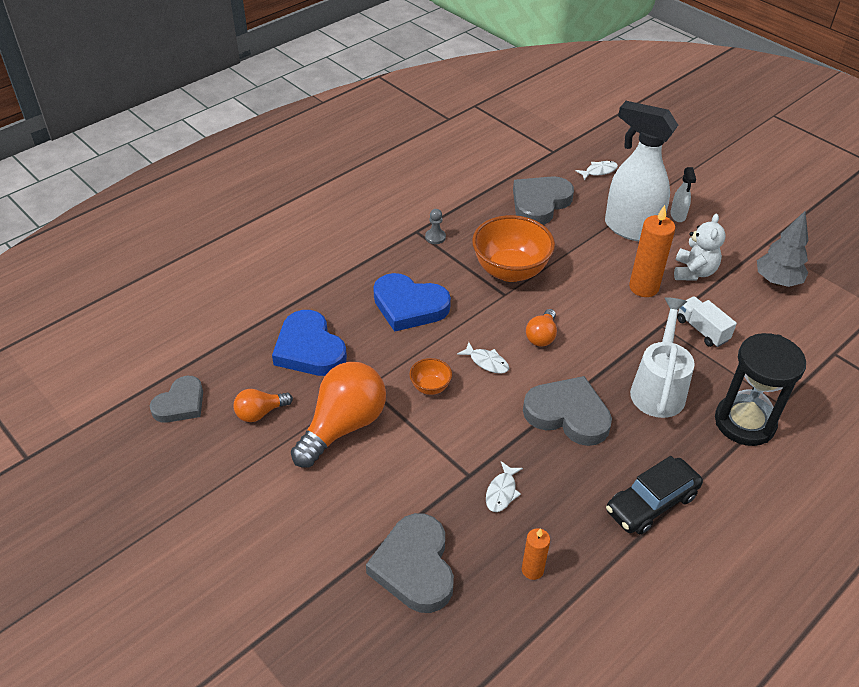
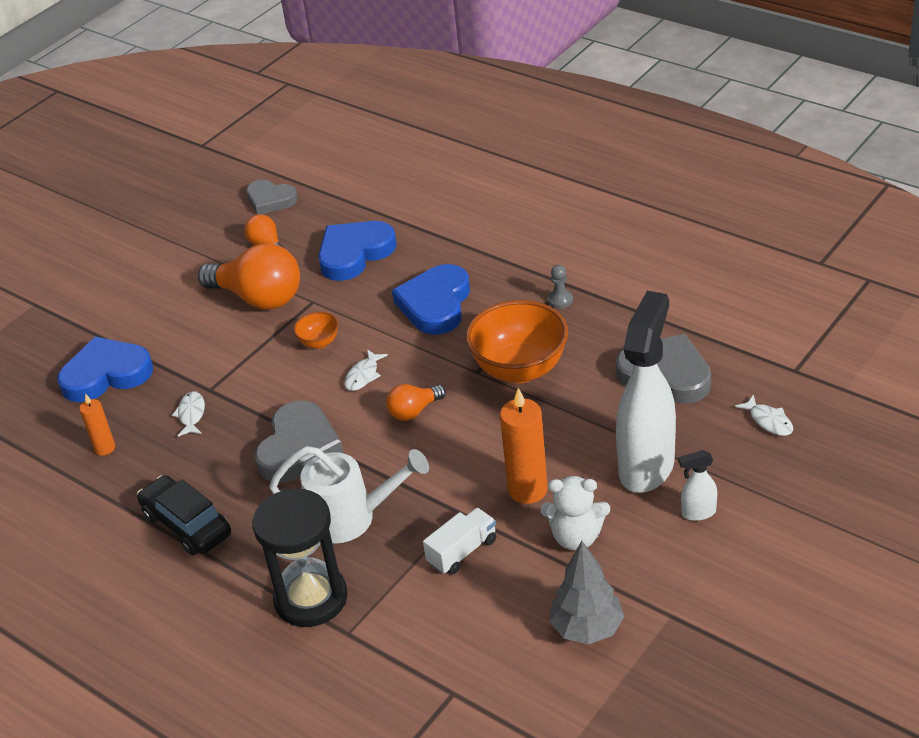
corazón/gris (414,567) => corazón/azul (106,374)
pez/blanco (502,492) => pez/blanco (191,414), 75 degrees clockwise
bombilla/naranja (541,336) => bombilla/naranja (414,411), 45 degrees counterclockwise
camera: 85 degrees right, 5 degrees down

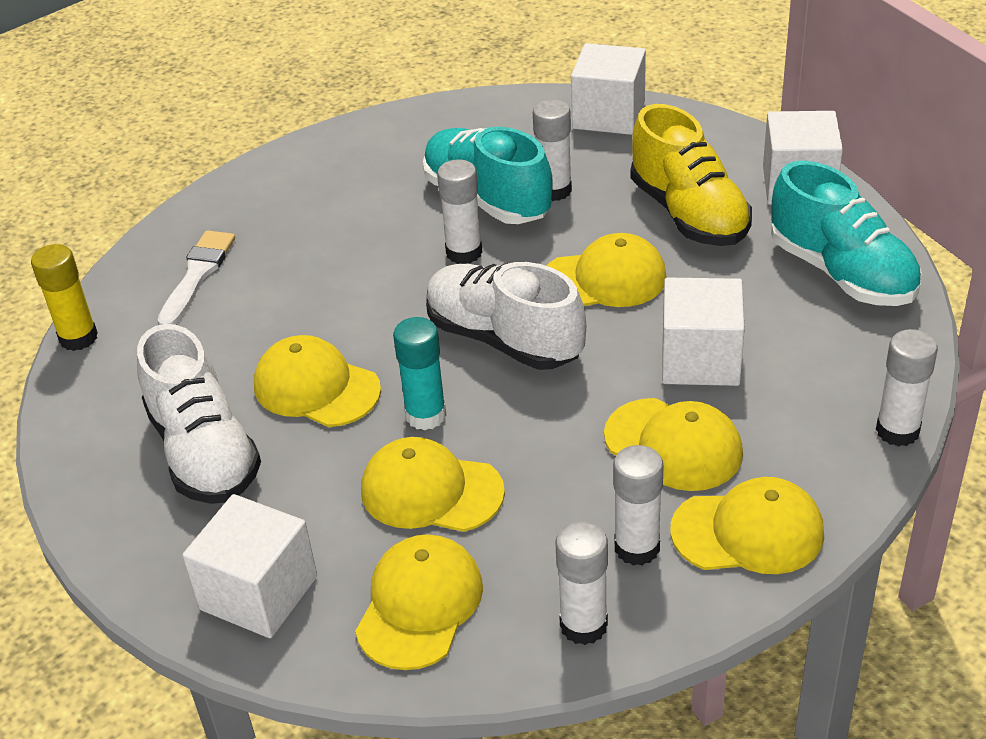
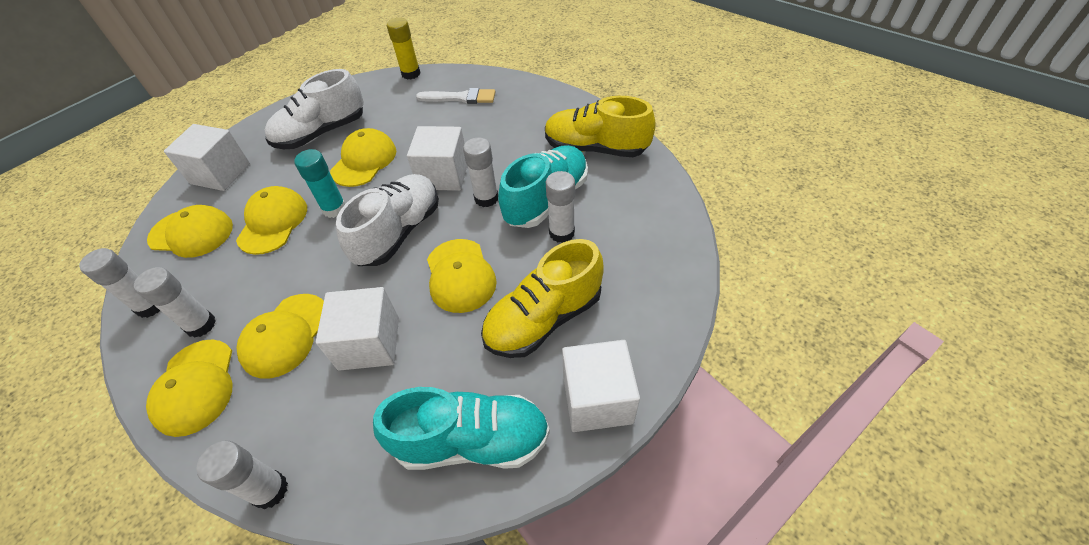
cubo/blanco (608,115) => cubo/blanco (443,175), relocated
zapato/turquesa (841,273) => zapato/turquesa (472,441), 135 degrees counterclockwise
nothing => zapato/amarillo (595,148)
camera: 80 degrees right, 10 degrees up

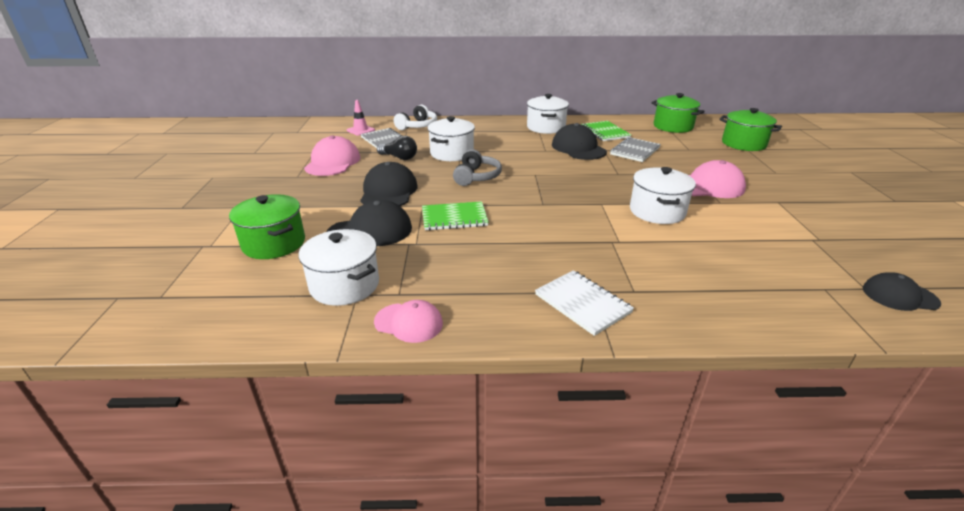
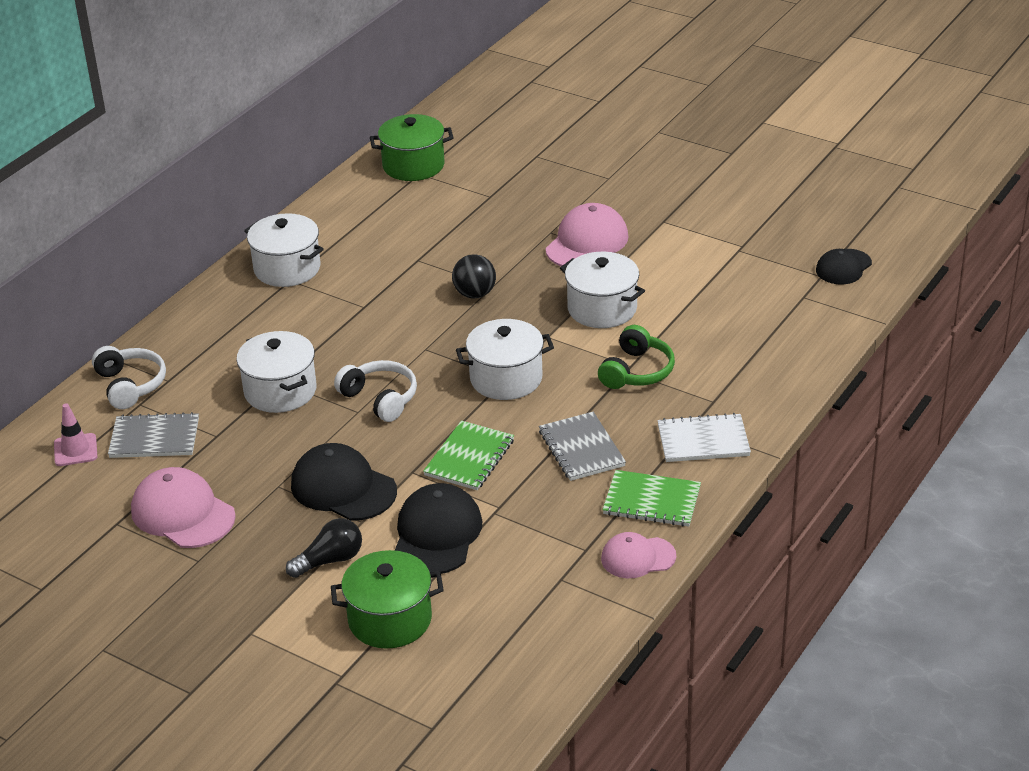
olla/blanco (344,285) => olla/blanco (506,378), relocated
gorra/rosa (409,323) => gorra/rosa (638,557), 150 degrees counterclockwise
bombilla/negro (399,157) => bombilla/negro (330,560), relocated
auriculares/gris (476,177) => auriculares/blanco (380,399)
gorra/negro (578,148) => nothing
cuaderno/verde (605,132) => cuaderno/verde (651,501), relocated
cuaderno/gris (635,151) => cuaderno/gris (581,448), relocated
olla/verde (743,144) => nothing
nothing => pelota/negro (475,294)
nothing => auriculares/verde (636,371)
camera: 55 degrees left, 5 degrees up

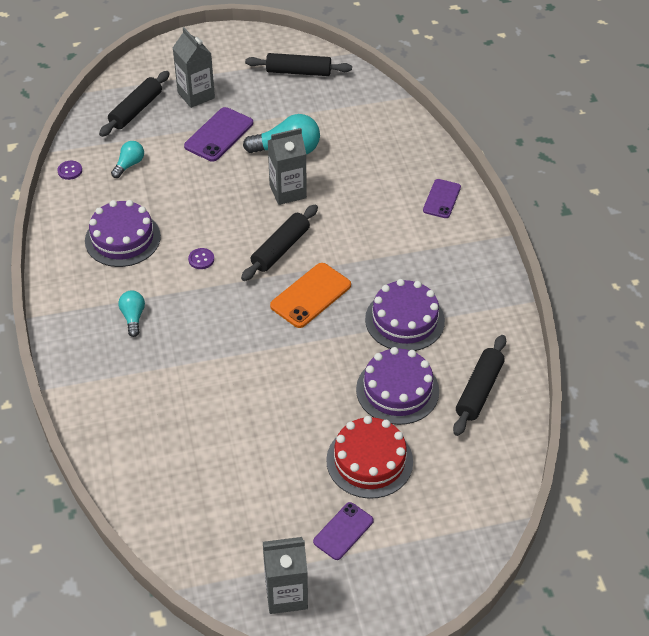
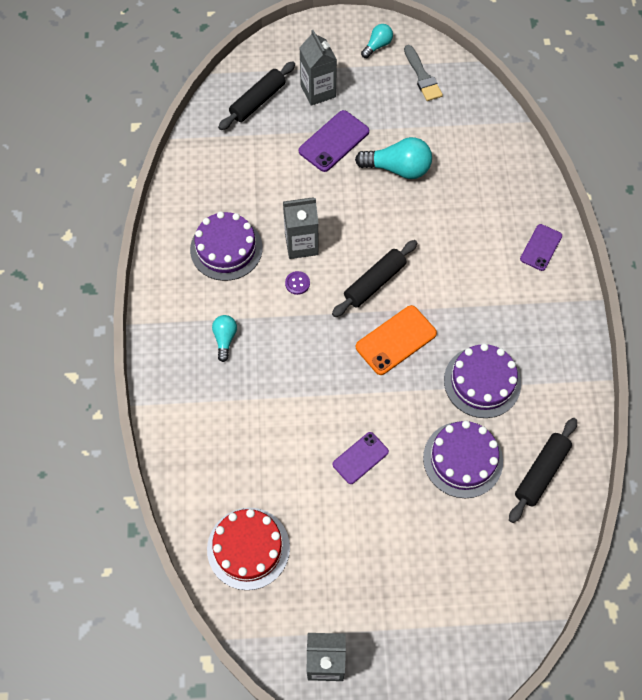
botón/morado (70,171) => nothing
bombilla/turquesa (129,165) => bombilla/turquesa (377,46), relocated
rodillo/negro (298,72) => pincel/gris (422,77)
cartón de leche/gris (288,191) => cartón de leche/gris (301,244), relocated
móvil/morado (343,531) => móvil/morado (360,458), relocated
tarta/rojo (369,461) => tarta/rojo (248,548), relocated
camera: 10 degrees right, 15 degrees up

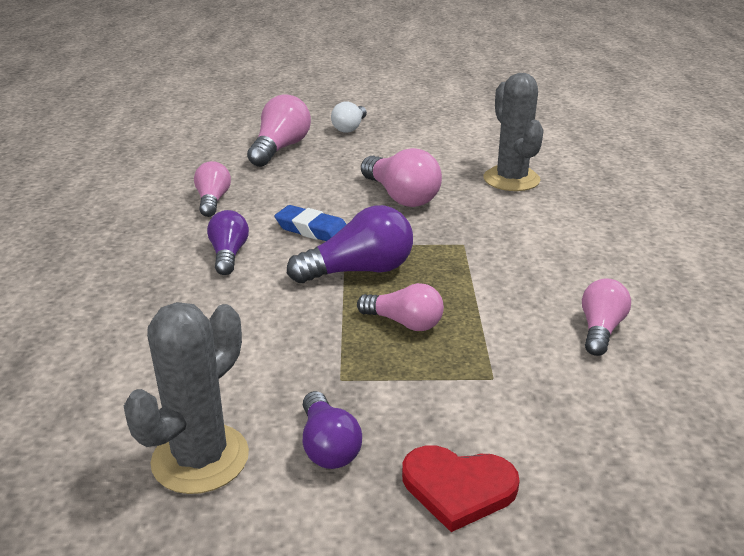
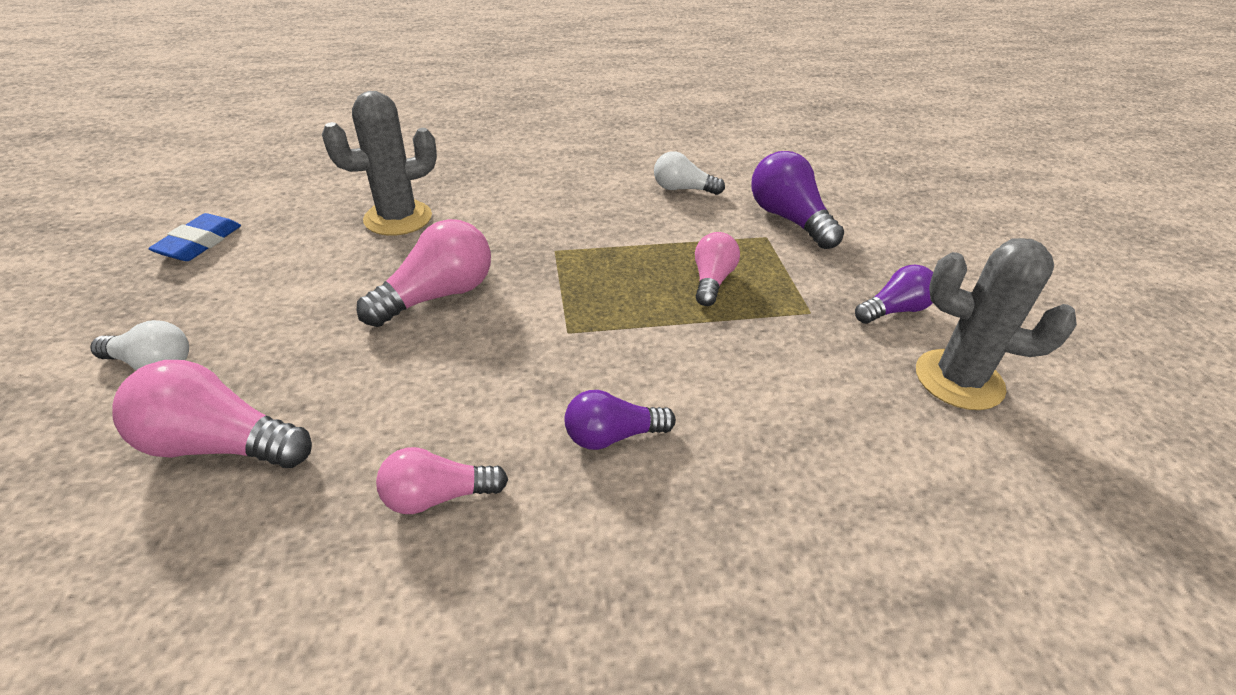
goma de borrar/azul (312,230) => goma de borrar/azul (200,243), relocated
bombilla/morado (359,271) => bombilla/morado (789,219), relocated
corazón/rojo (458,488) => nothing
bombilla/rosa (600,329) => bombilla/blanco (682,189)
camera: 100 degrees left, 10 degrees up

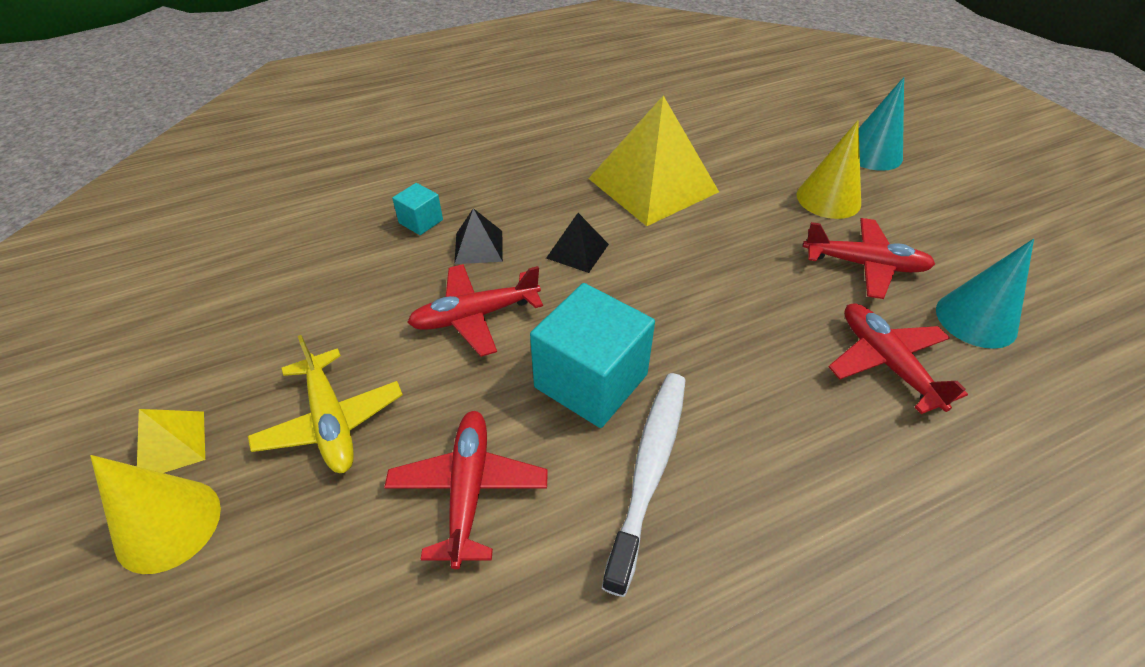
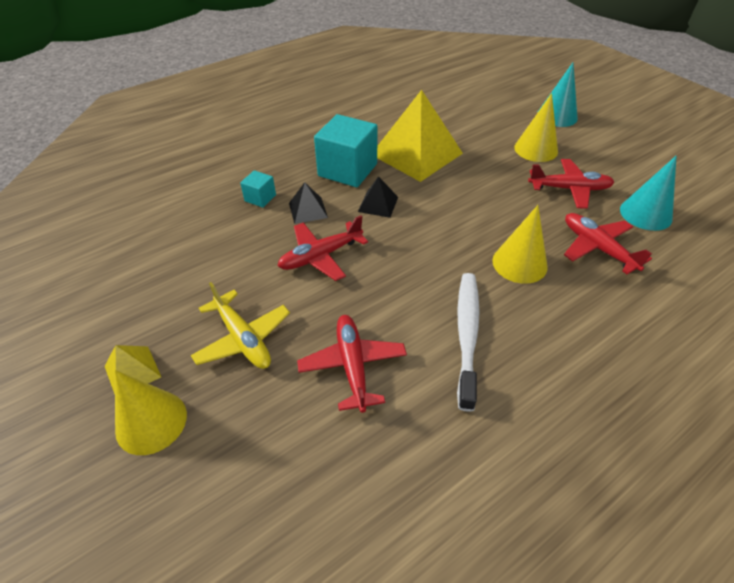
cubo/turquesa (591,381) => cubo/turquesa (347,170), relocated
nothing => cono/amarillo (519,263)
camera: 10 degrees left, 0 degrees up

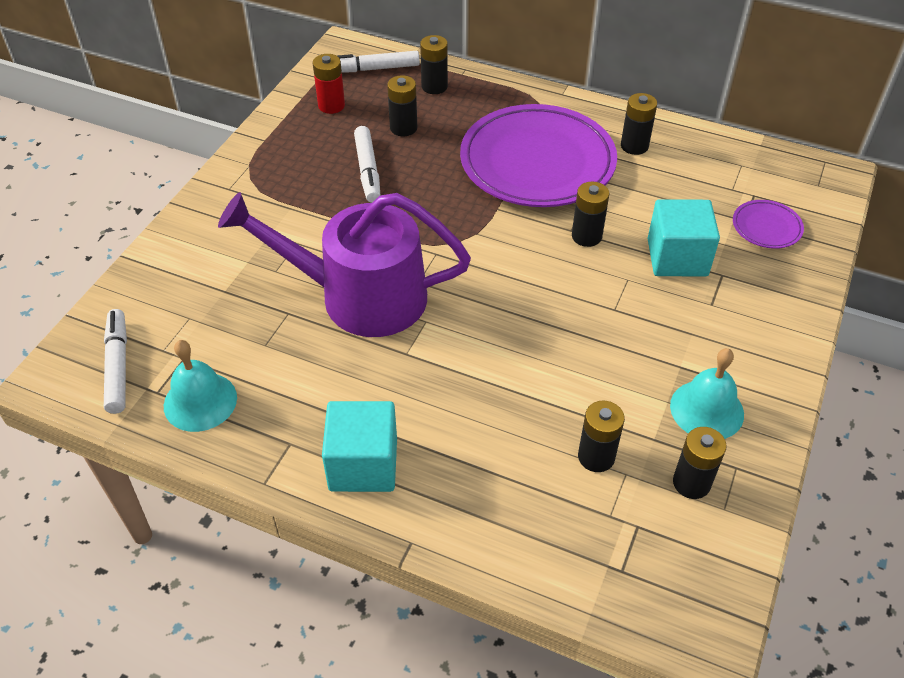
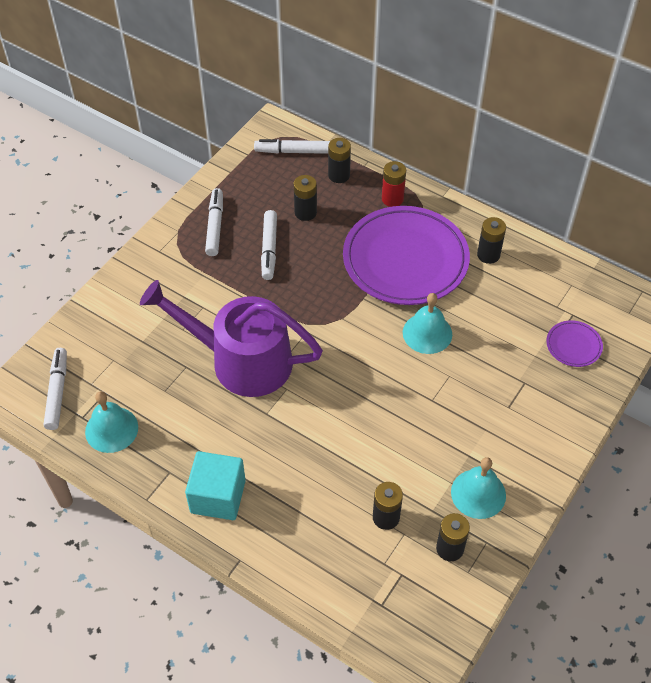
pila/rojo (331,105) => pila/rojo (392,199), relocated
pila/negro (586,236) => campana/turquesa (427,333)
cubo/turquesa (677,257) => nothing
nothing => rotulador/blanco (215,226)
camera: 10 degrees right, 5 degrees up

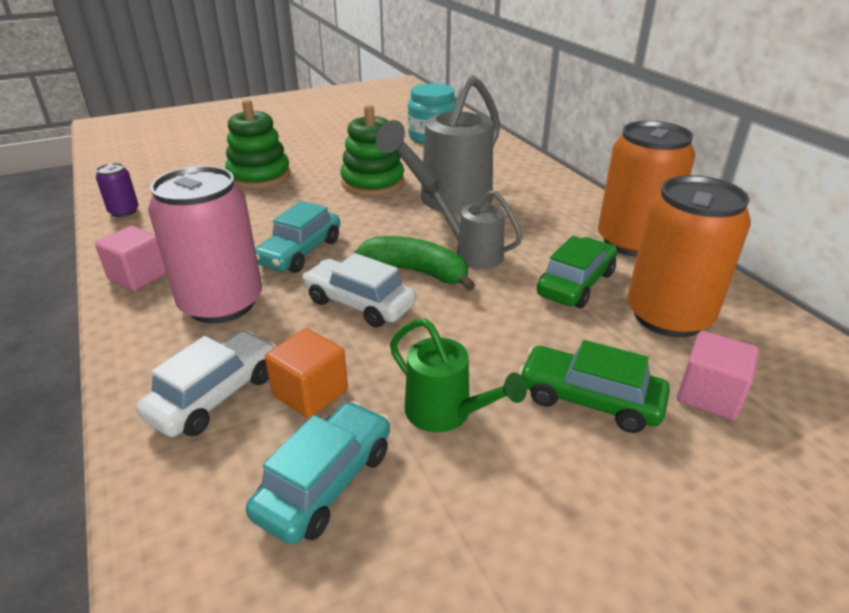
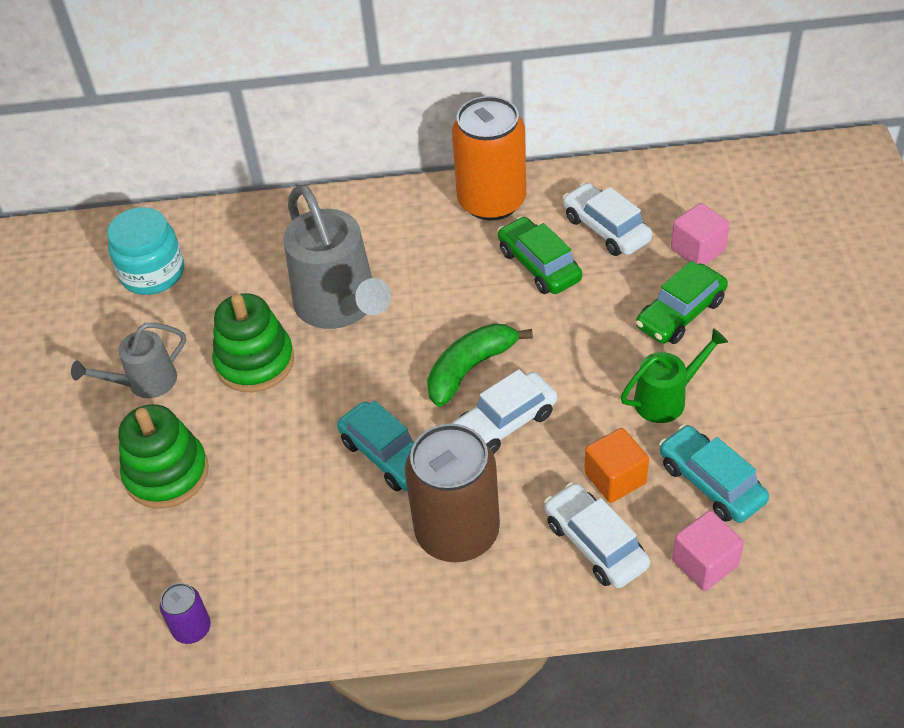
cubo/rosa (139,276) => cubo/rosa (705,563), relocated
lata/rosa (221,303) => lata/marrón (457,532)
regadera/gris (472,253) => regadera/gris (144,383), relocated
lata/naranja (668,316) => coche/blanco (606,229)
camera: 65 degrees left, 15 degrees up

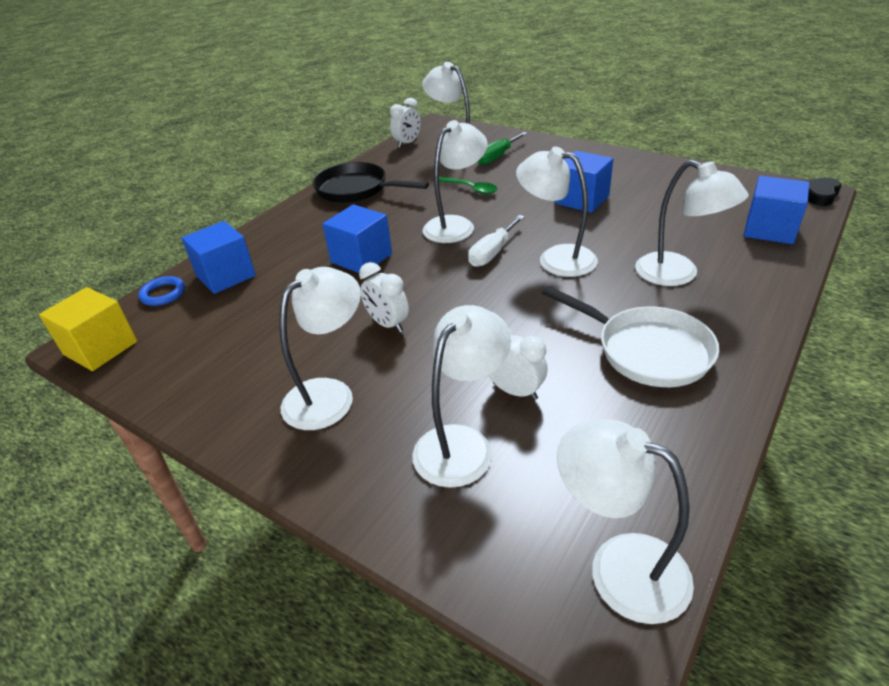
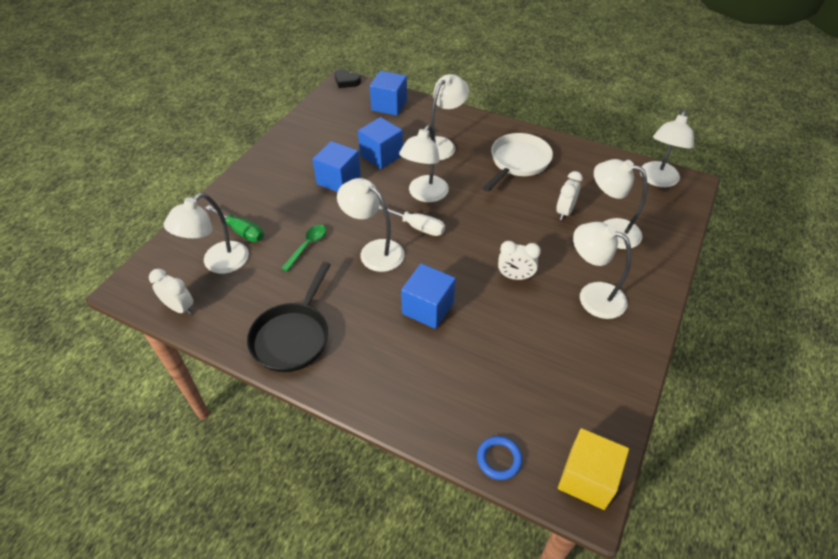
cubo/azul (226,276) => cubo/azul (381,155), relocated
despertador/blanco (388,324) => despertador/blanco (515,276), 60 degrees clockwise
camera: 100 degrees left, 10 degrees up

